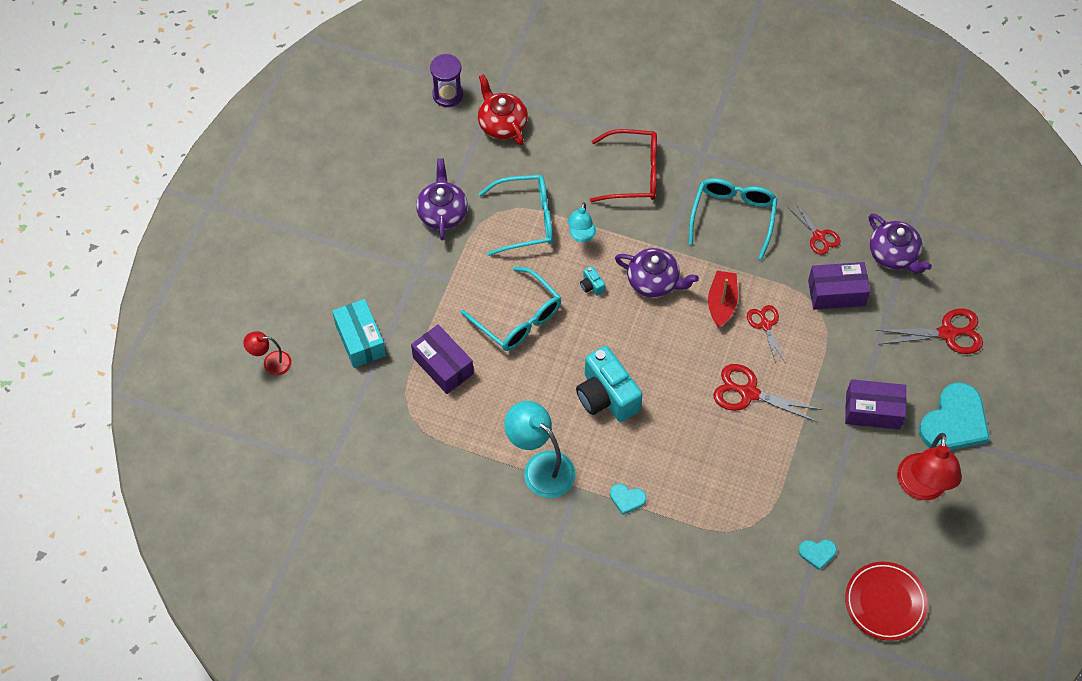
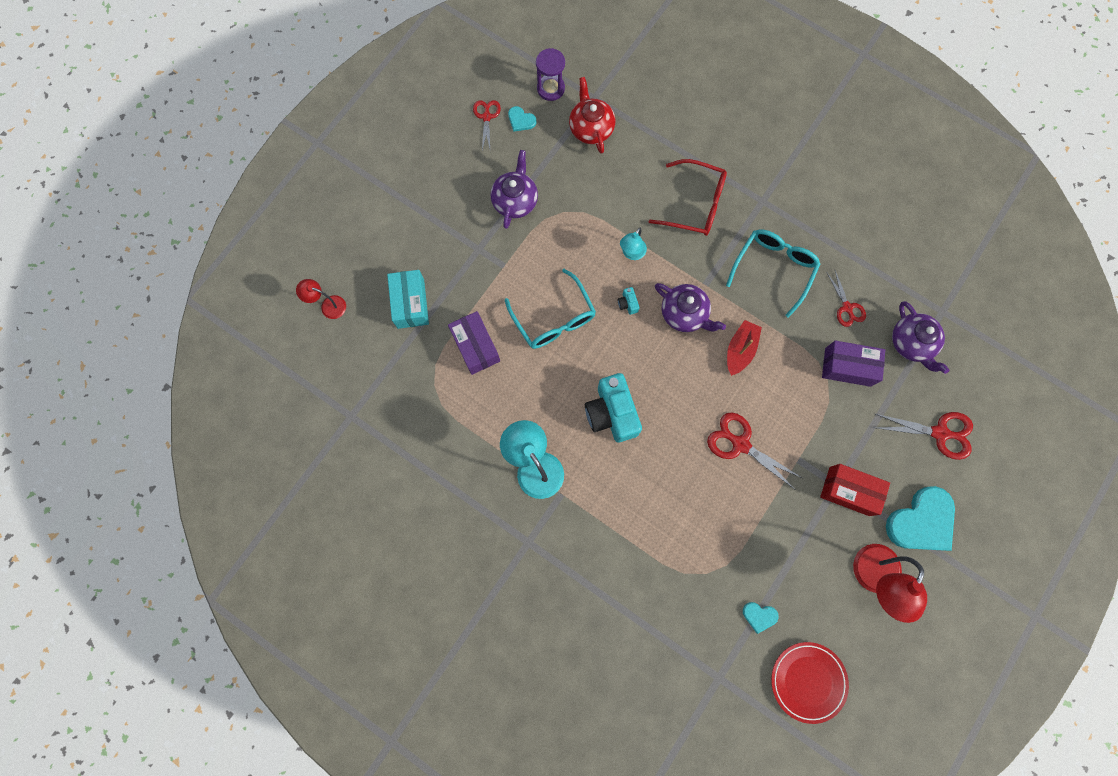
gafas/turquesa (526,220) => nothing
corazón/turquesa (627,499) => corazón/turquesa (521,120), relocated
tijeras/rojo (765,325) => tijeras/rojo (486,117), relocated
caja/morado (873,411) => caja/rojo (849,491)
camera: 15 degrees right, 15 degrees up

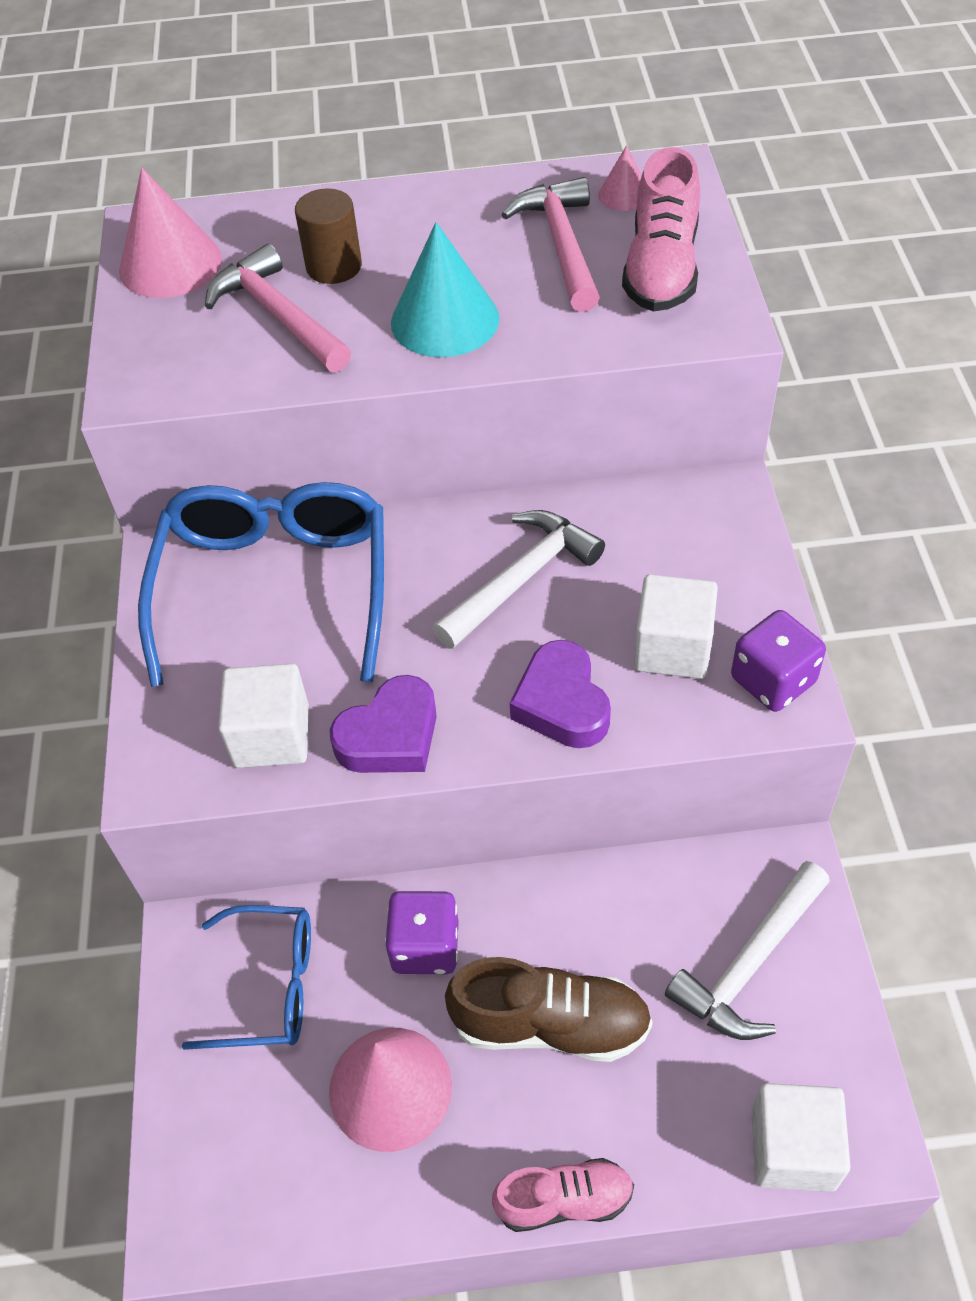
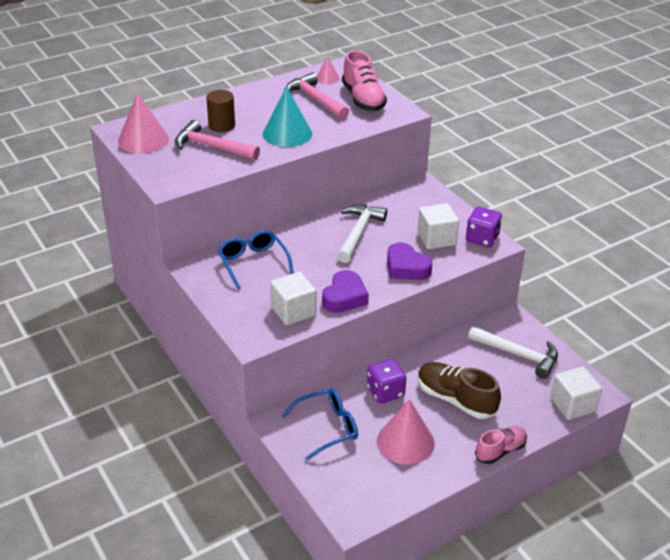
gafas/azul (275,587) => gafas/azul (253,263), x0.58
zapato/marrón (551,1024) => zapato/marrón (455,399), 120 degrees counterclockwise
martillo/blanco (750,963) => martillo/blanco (518,355), 75 degrees counterclockwise
camera: 30 degrees left, 15 degrees down

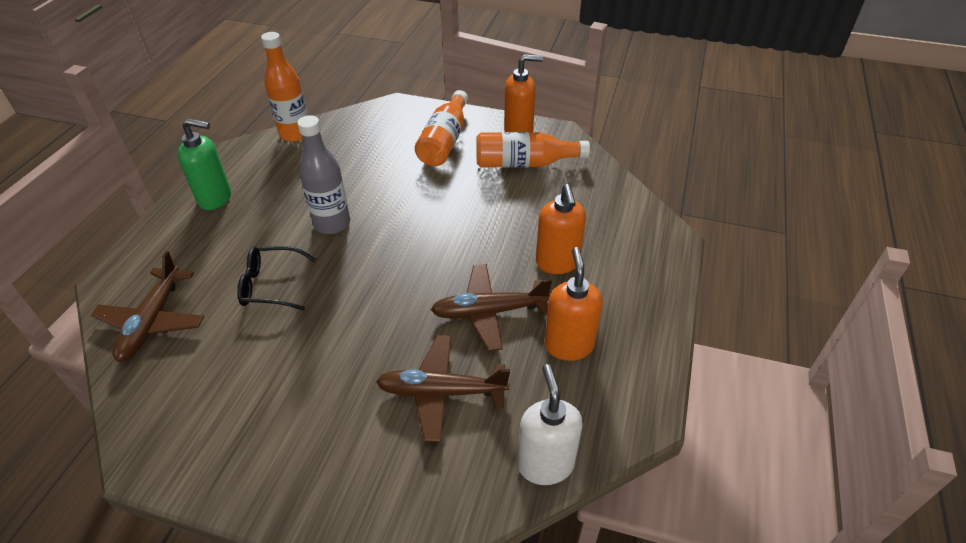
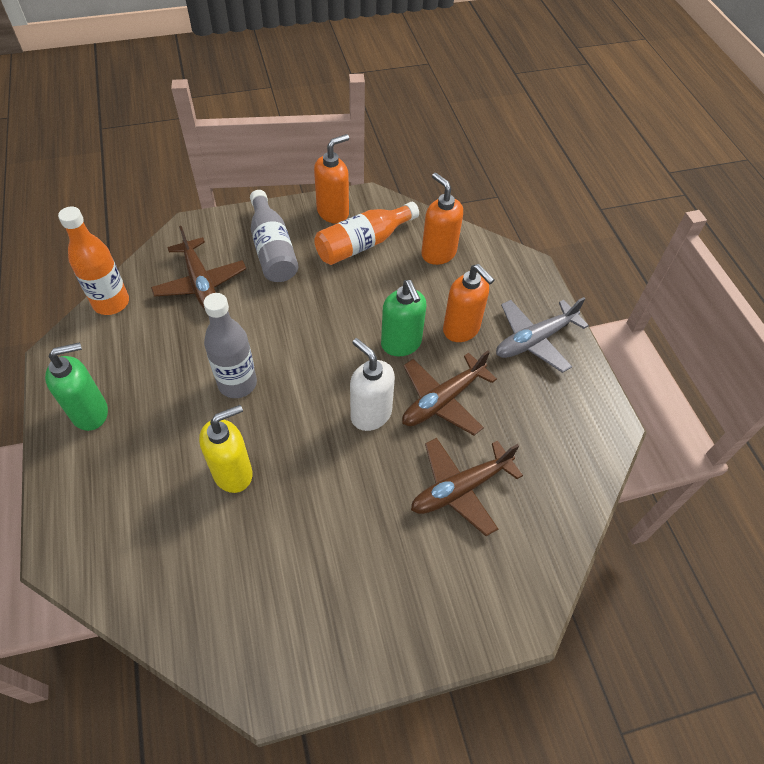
avión/marrón (152,321) => avión/marrón (200,283), relocated
gafas/negro (270,285) => dispensador de jabón/amarillo (233,473)
botella/naranja (445,141) => botella/gris (272,249)
dispensador de jabón/blanco (545,464) => dispensador de jabón/blanco (370,414), relocated
dispensador de jabón/naranja (568,345) => dispensador de jabón/naranja (438,253), relocated
nothing => dispensador de jabón/verde (401,344)
nothing => avión/gris (534,340)
camera: 35 degrees left, 10 degrees up

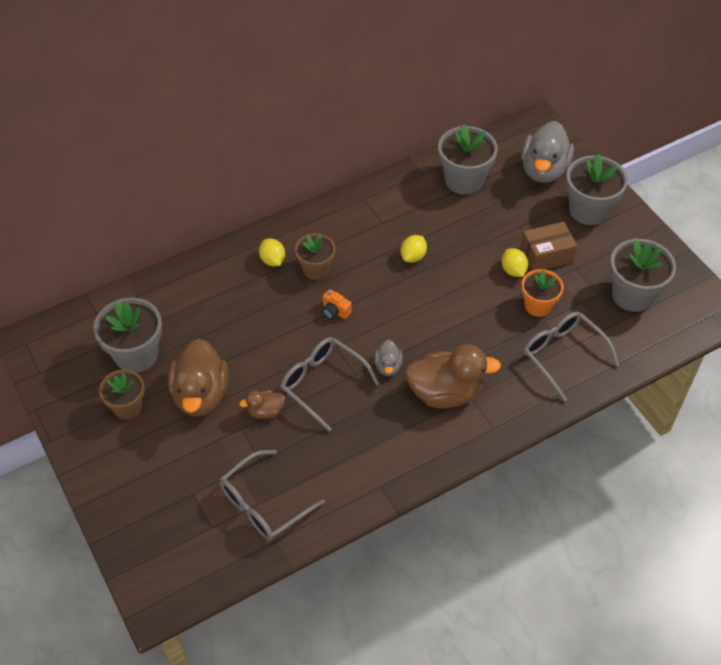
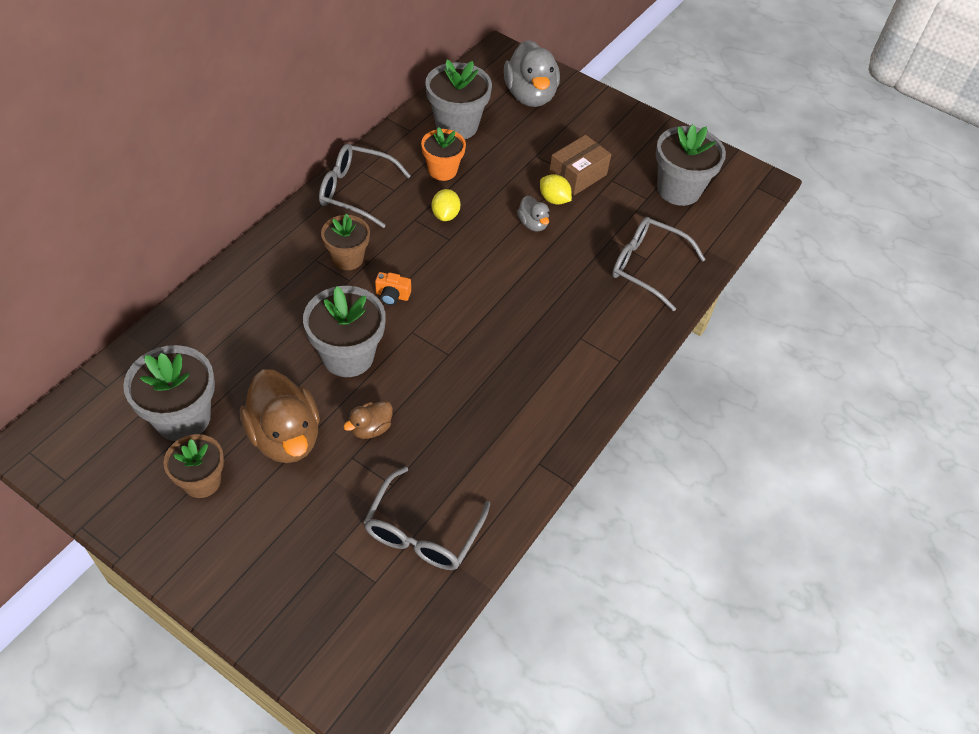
limón/amarillo (272,260) => nothing
gafas/gris (322,383) => gafas/gris (355,191), relocated
pato/gris (388,366) => pato/gris (533,224), relocated
pato/marrón (445,392) => nothing
maceta/naranja (538,305) => maceta/naranja (442,170), relocated
maceta/gris (588,210) => maceta/gris (348,356), relocated
camera: 30 degrees left, 0 degrees up

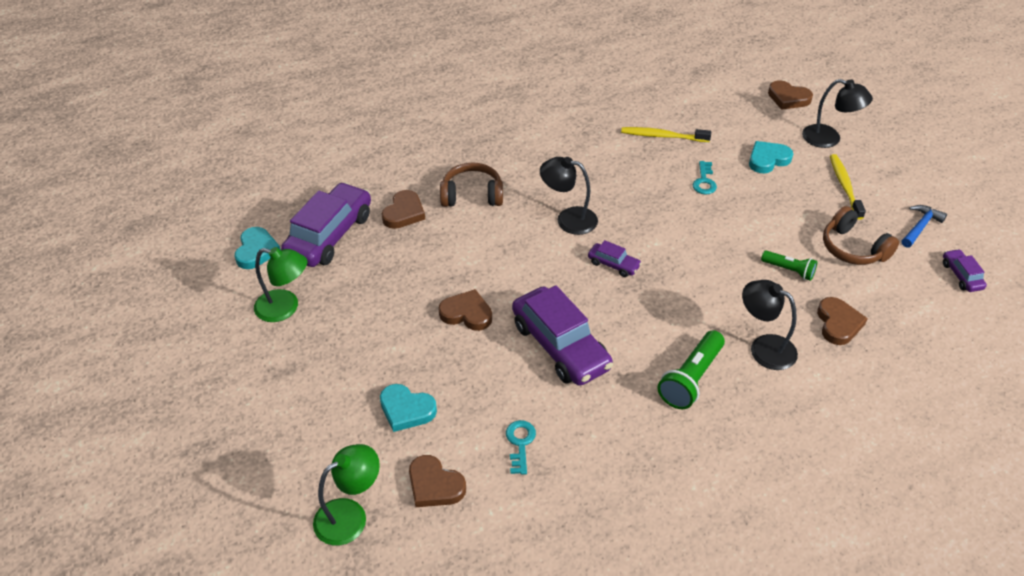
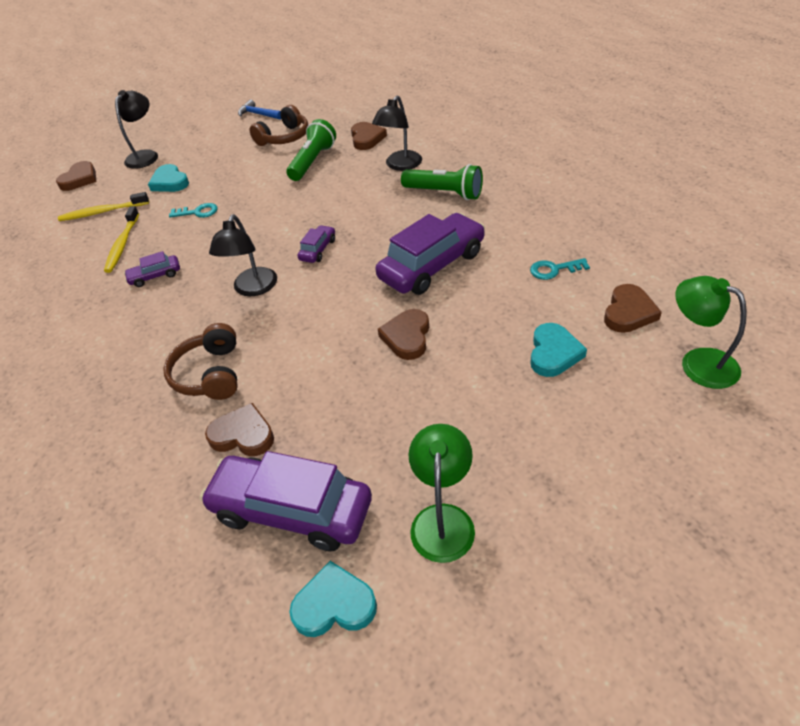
lámpara de mano/verde (789,270) => lámpara de mano/verde (313,161), x1.64
corazón/marrón (838,323) => corazón/marrón (367,138), 90 degrees clockwise
cepillo de dientes/amarillo (844,186) => cepillo de dientes/amarillo (103,212), relocated
coche/morado (961,275) => coche/morado (155,276), relocated
camera: 95 degrees left, 0 degrees up

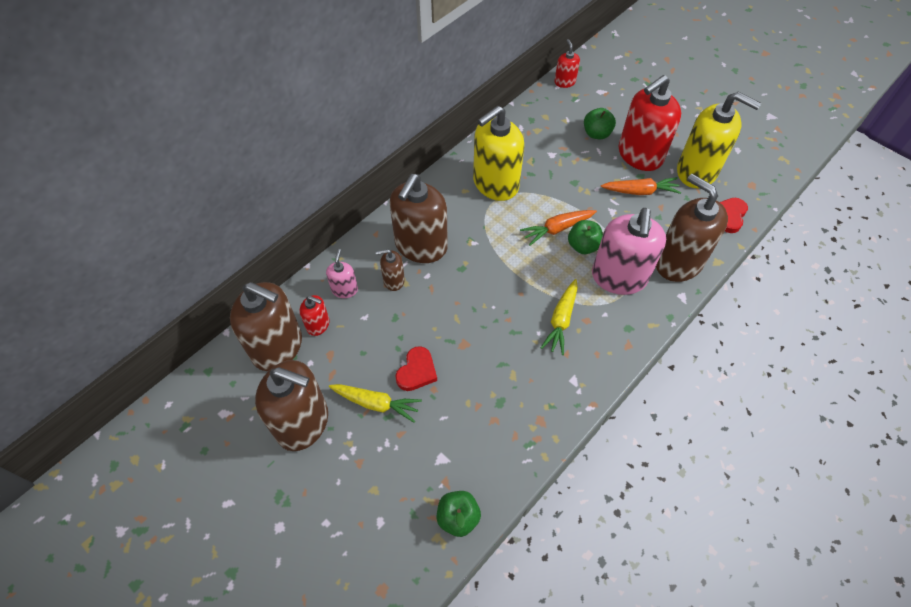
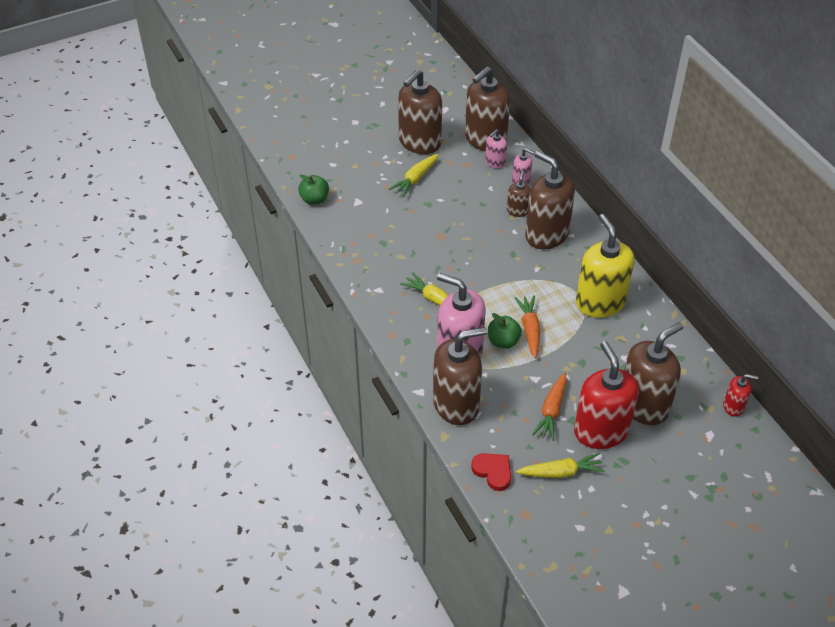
dispensador de jabón/rojo (318,324) => dispensador de jabón/rosa (495,162)
corazón/rojo (417,371) => nothing
manzana/verde (596,133) => dispensador de jabón/marrón (643,405)
dispensador de jabón/amarillo (697,171) => zanahoria/amarillo (561,472)
camera: 110 degrees right, 10 degrees down

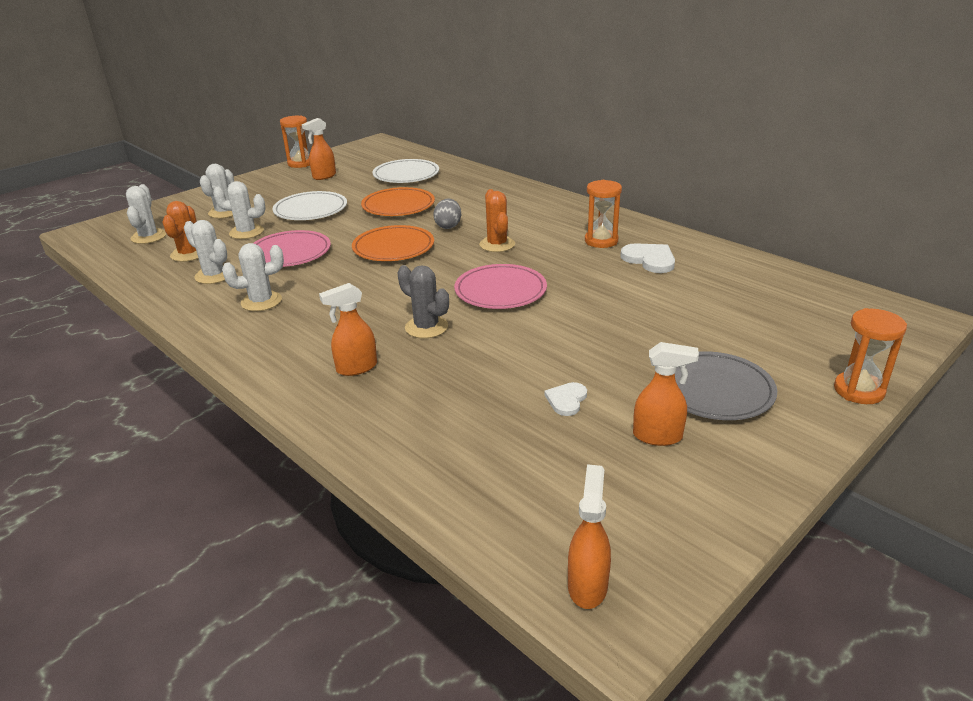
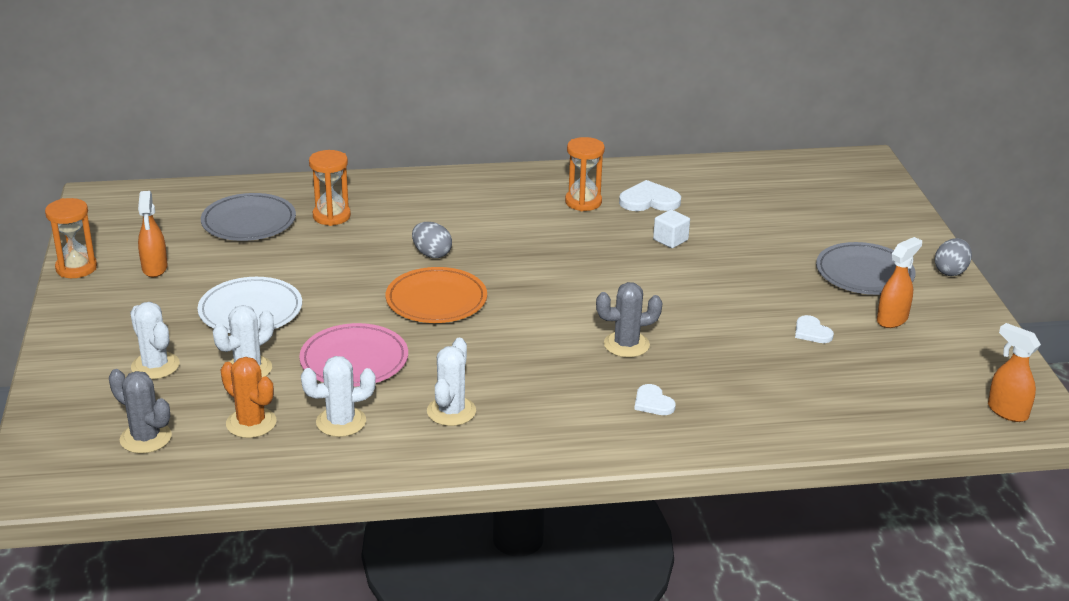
cactus/blanco (148,237) => cactus/gris (146,438)
pulverizador/naranja (356,368) => corazón/blanco (653,402)
plato/naranja (398,206) => nothing
plato/blanco (406,175) => plato/gris (249,222)
plato/rosa (500,291) => nothing
cactus/naranja (497,244) => nothing
reloj de arena/naranja (859,390) => reloj de arena/naranja (331,216), relocated
nothing => cubo/blanco (670,240)
nothing => huevo/gris (950,271)
camera: 55 degrees left, 0 degrees up

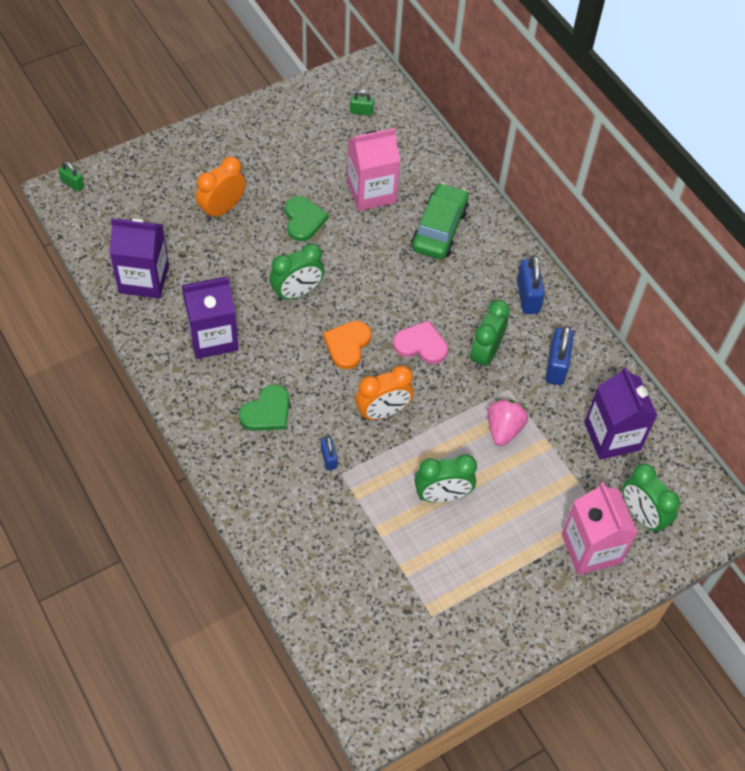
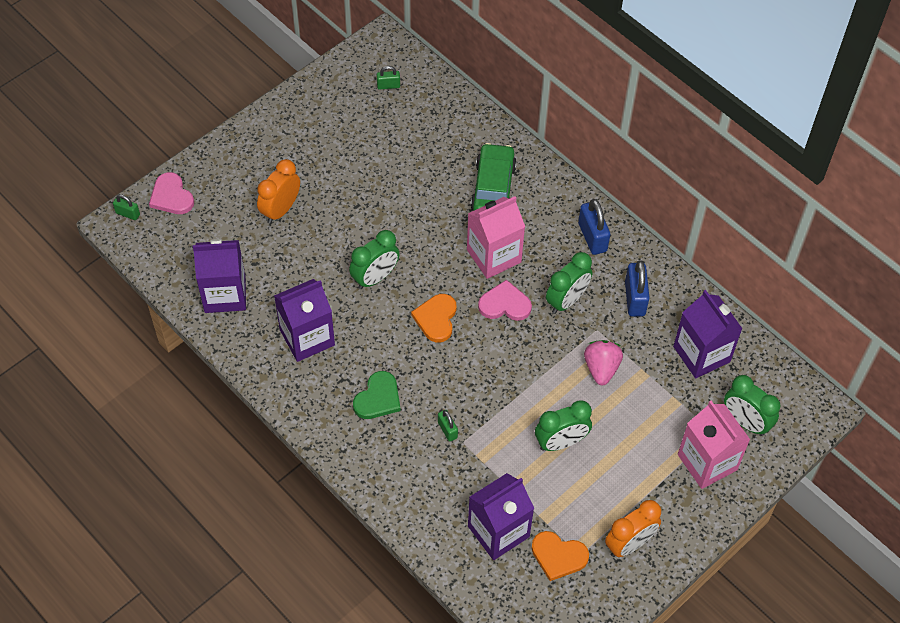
corazón/verde (303,220) => nothing
candado/azul (328,458) => candado/verde (447,430)
cartón de leche/rosa (371,192) => cartón de leche/rosa (494,256), relocated
despertador/naranja (383,412) => despertador/naranja (629,544), relocated
despertador/verde (485,354) => despertador/verde (566,300), 150 degrees counterclockwise
nothing => corazón/rosa (171,196)
nothing => cartón de leche/morado (498,531)
nothing => corazón/naranja (558,556)
camera: 10 degrees left, 0 degrees up

